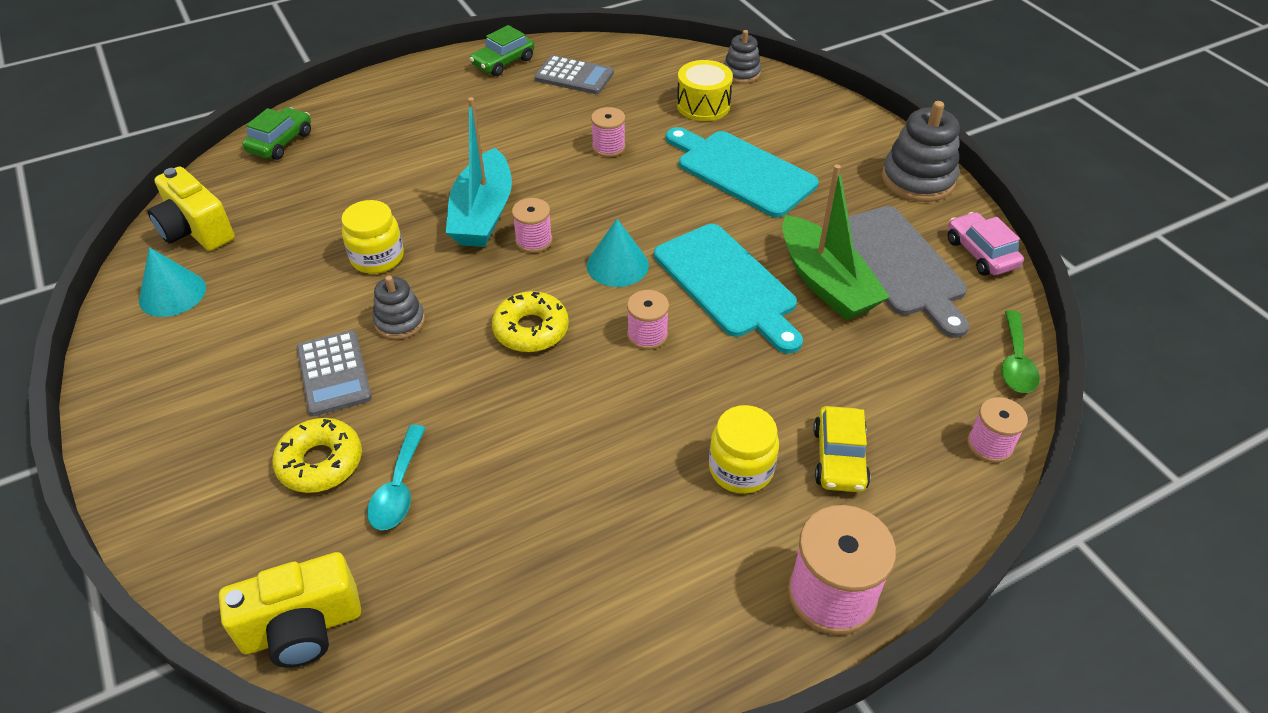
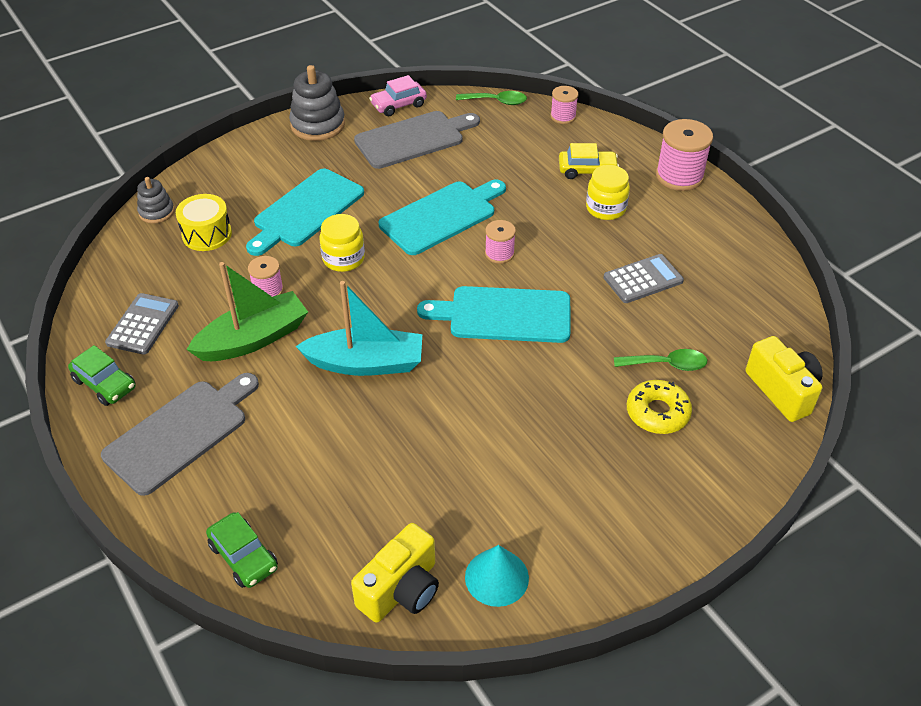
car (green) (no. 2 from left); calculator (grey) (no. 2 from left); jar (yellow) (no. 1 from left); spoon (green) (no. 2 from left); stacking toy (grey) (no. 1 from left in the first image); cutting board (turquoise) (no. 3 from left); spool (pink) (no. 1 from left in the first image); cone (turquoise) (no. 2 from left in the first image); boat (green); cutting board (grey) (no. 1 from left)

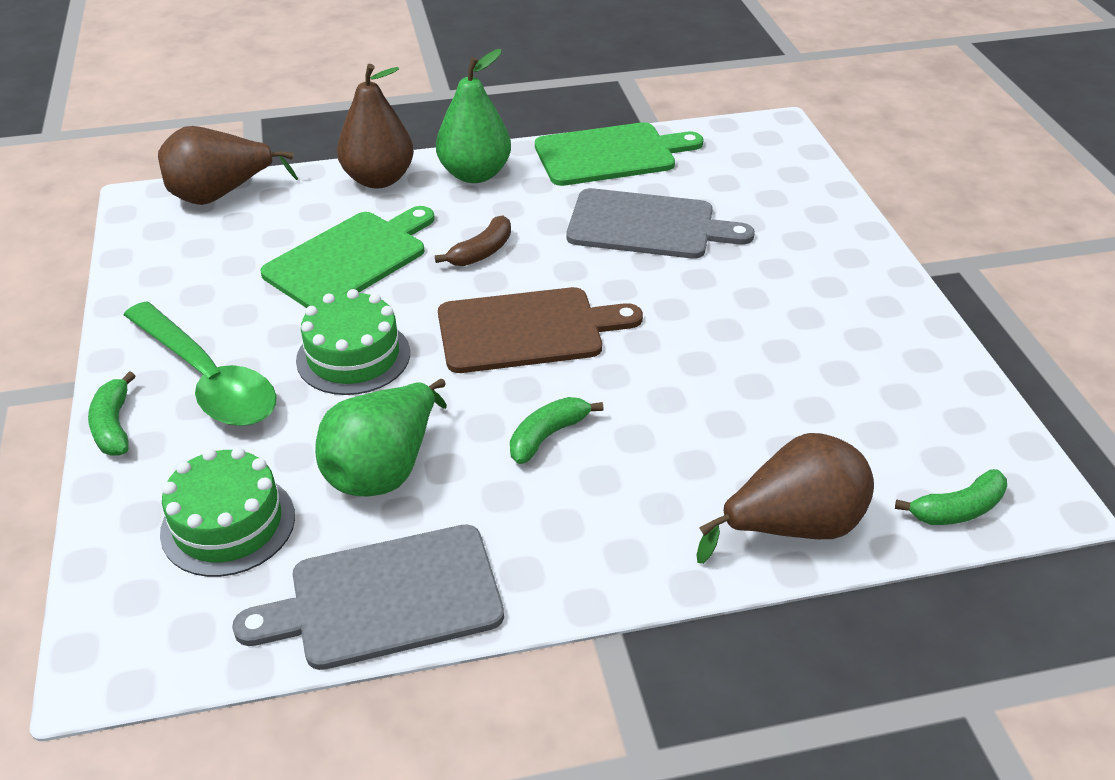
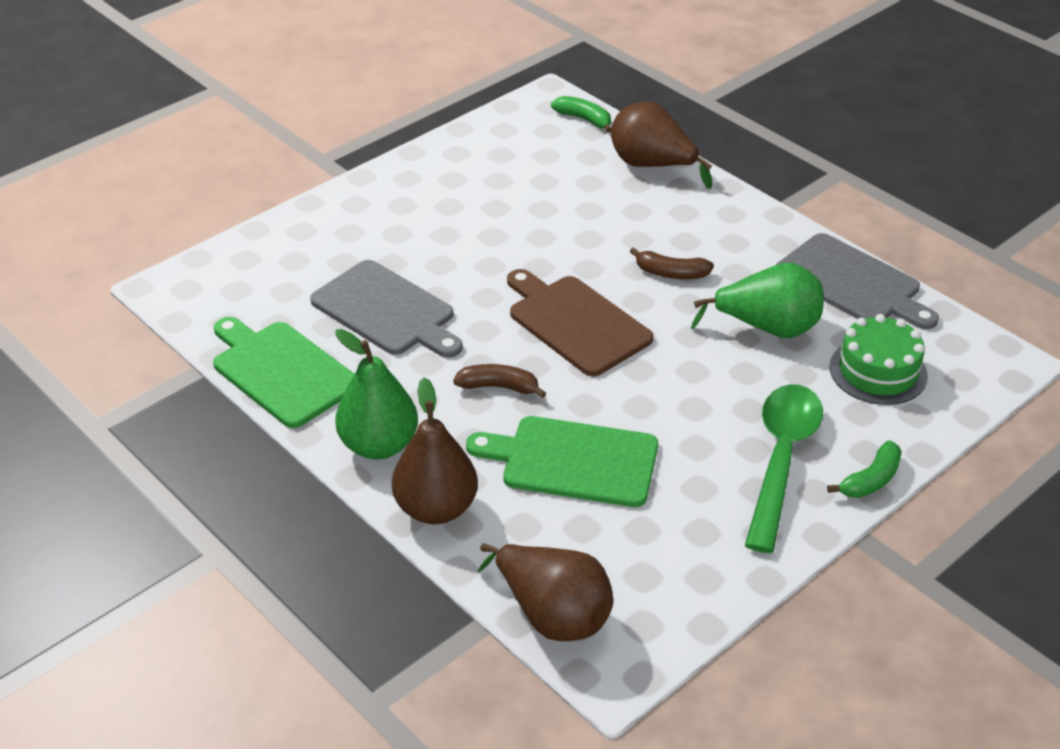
cake (green) (no. 2 from left in the first image); banana (brown) (no. 2 from left); cutting board (grey) (no. 1 from left)

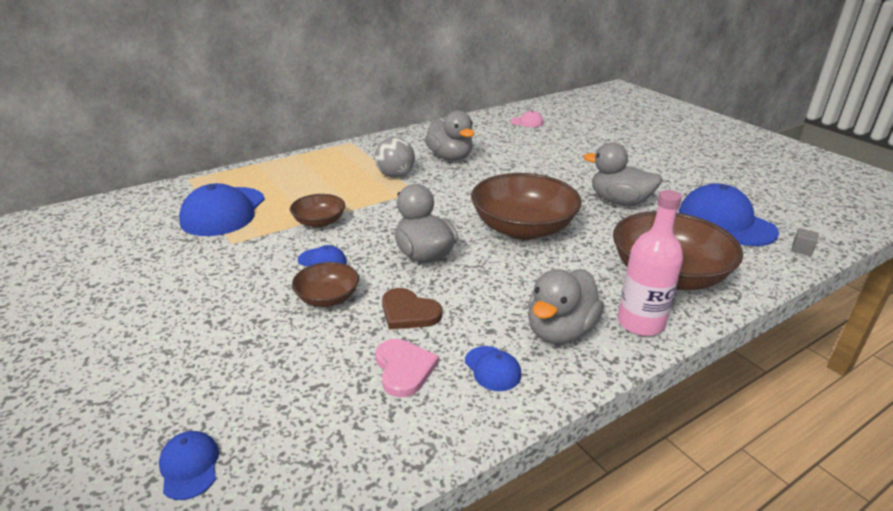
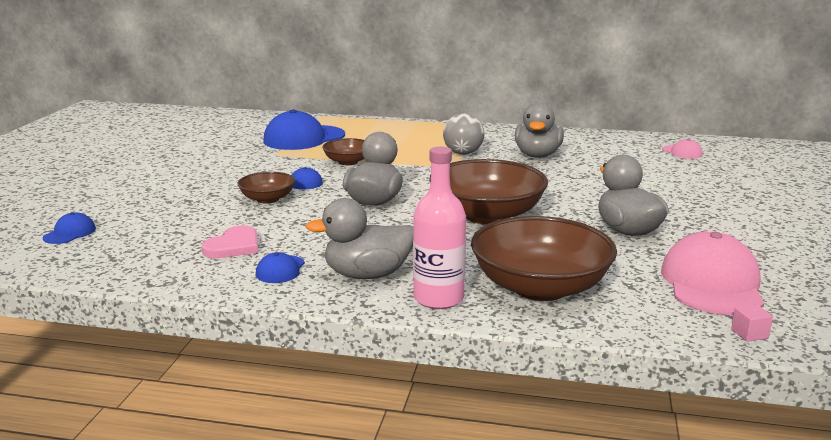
heart (brown); cap (pink) (no. 2 from left); cube (pink)

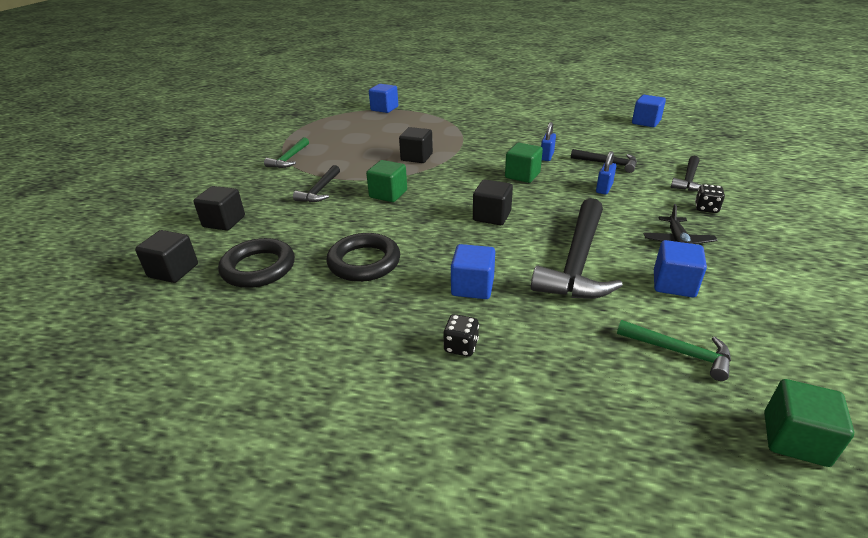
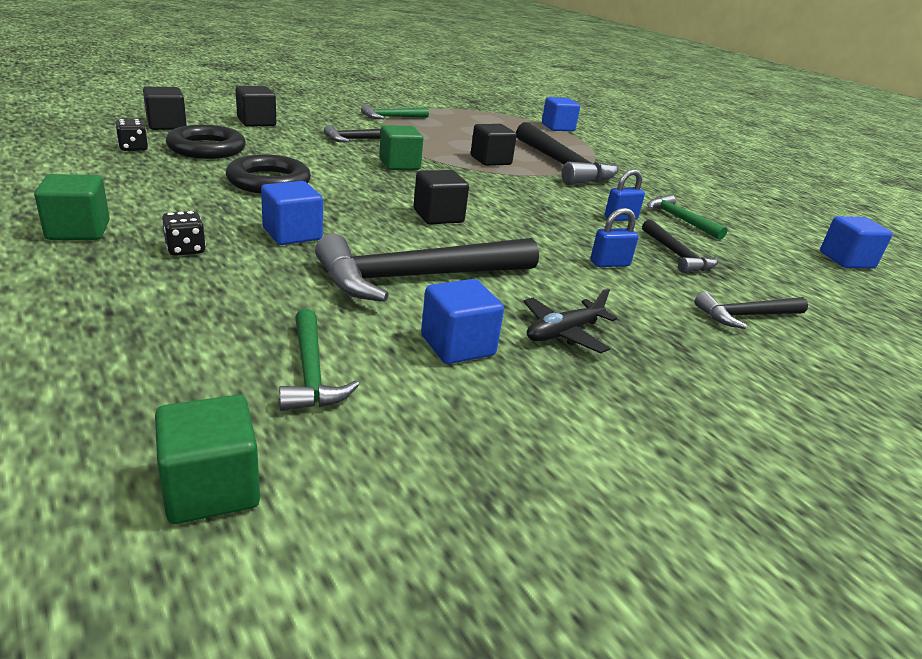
cube (green) (no. 1 from left); dice (black) (no. 1 from left); hammer (black) (no. 3 from left); hammer (green) (no. 3 from left)

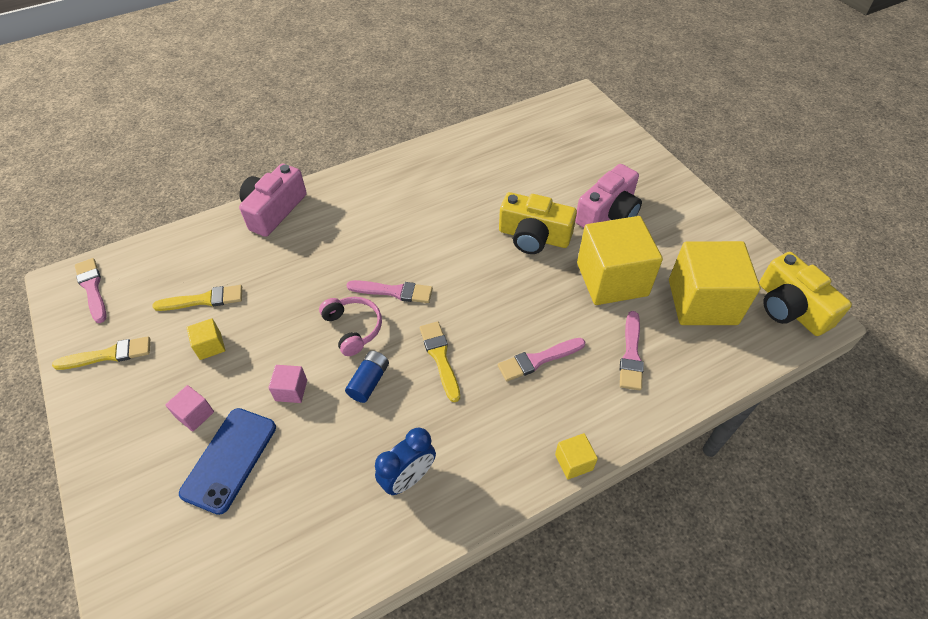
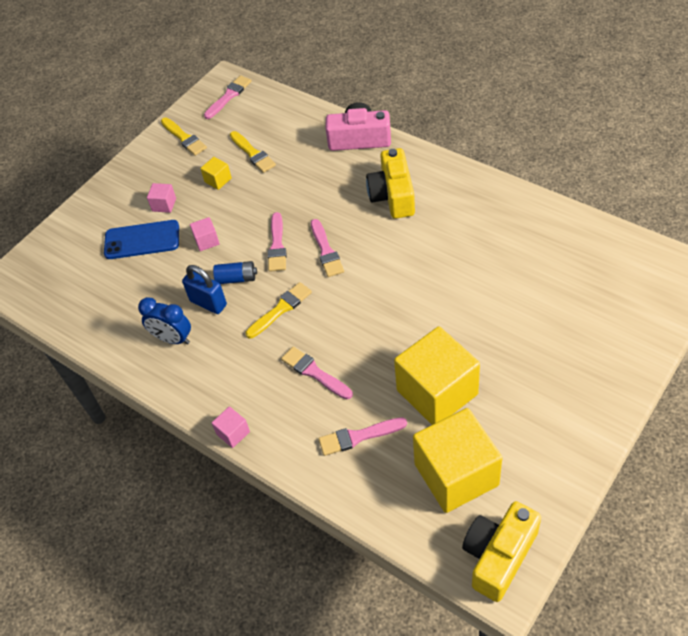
brush (pink) (no. 2 from left); camera (yellow) (no. 1 from left); cube (pink) (no. 3 from left); camera (pink) (no. 2 from left in the first image); padlock (blue)

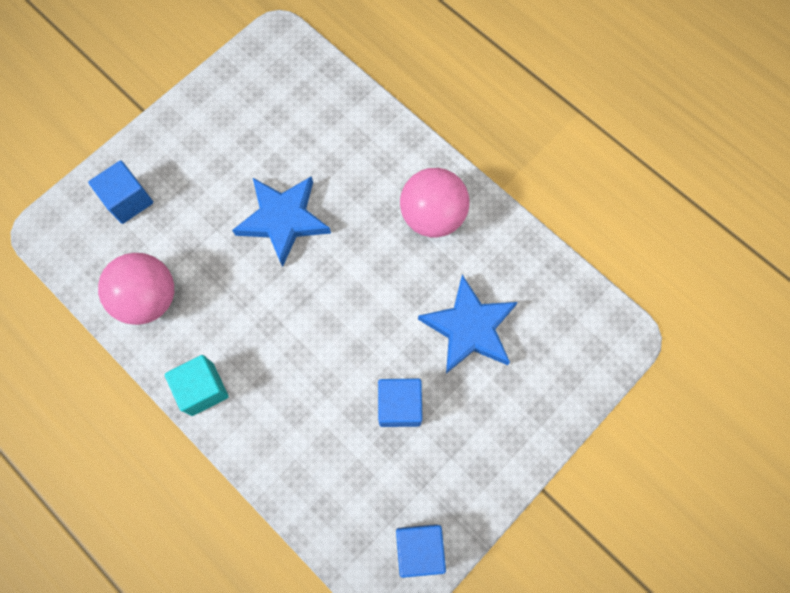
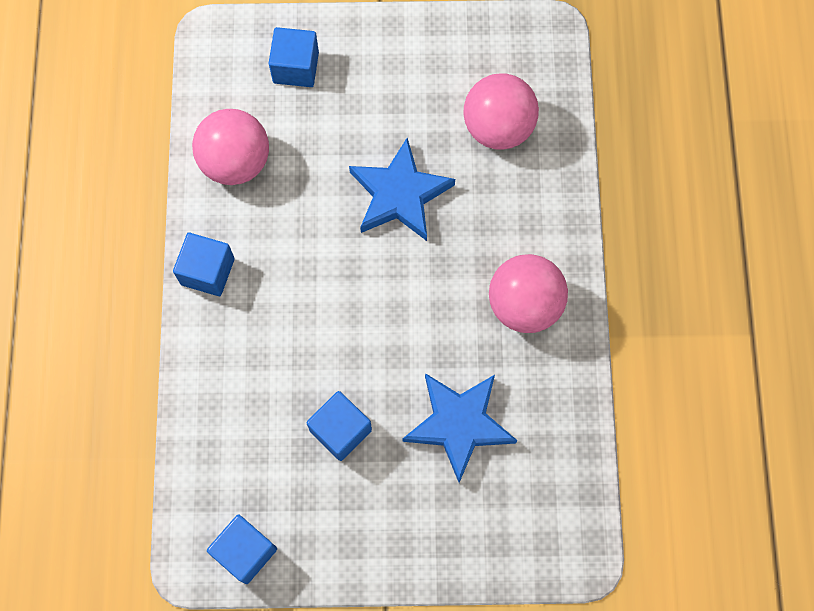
cube (blue) (no. 1 from left); ball (pink) (no. 2 from left)

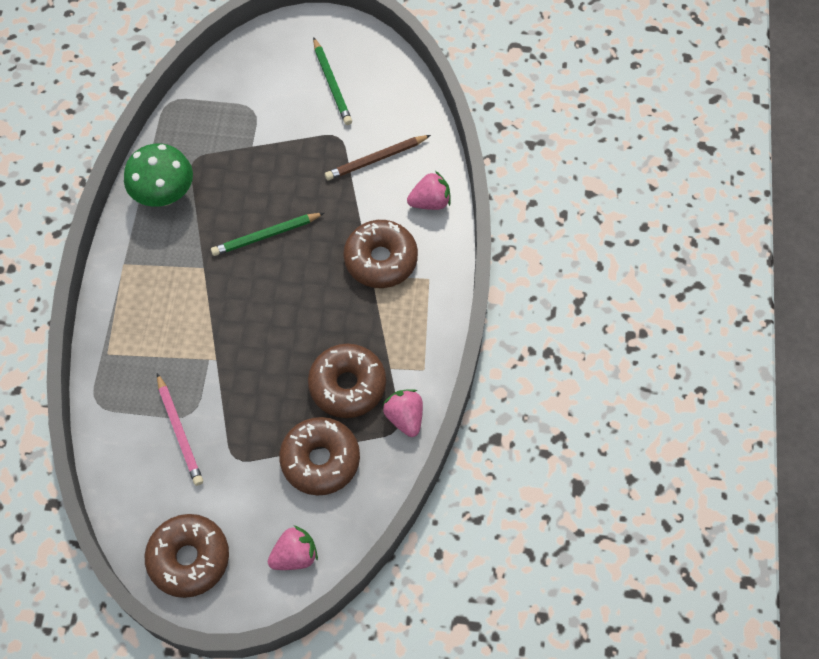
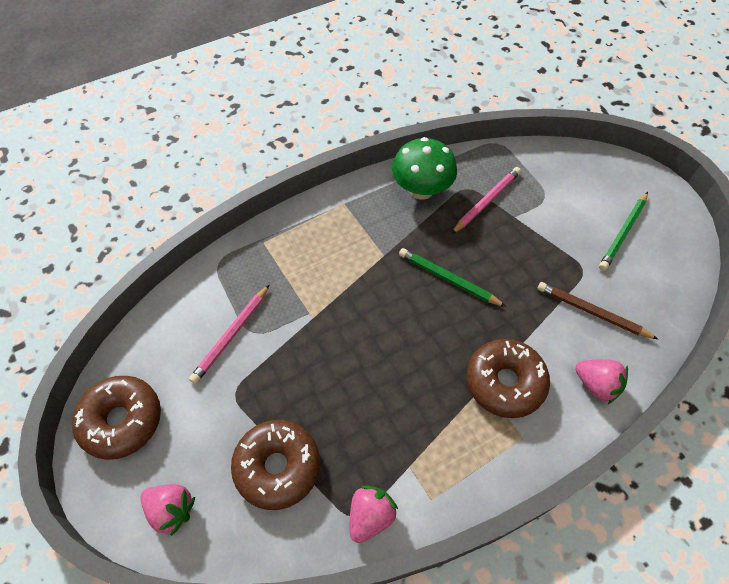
donut (brown) (no. 3 from left in the first image); pencil (pink) (no. 2 from left)

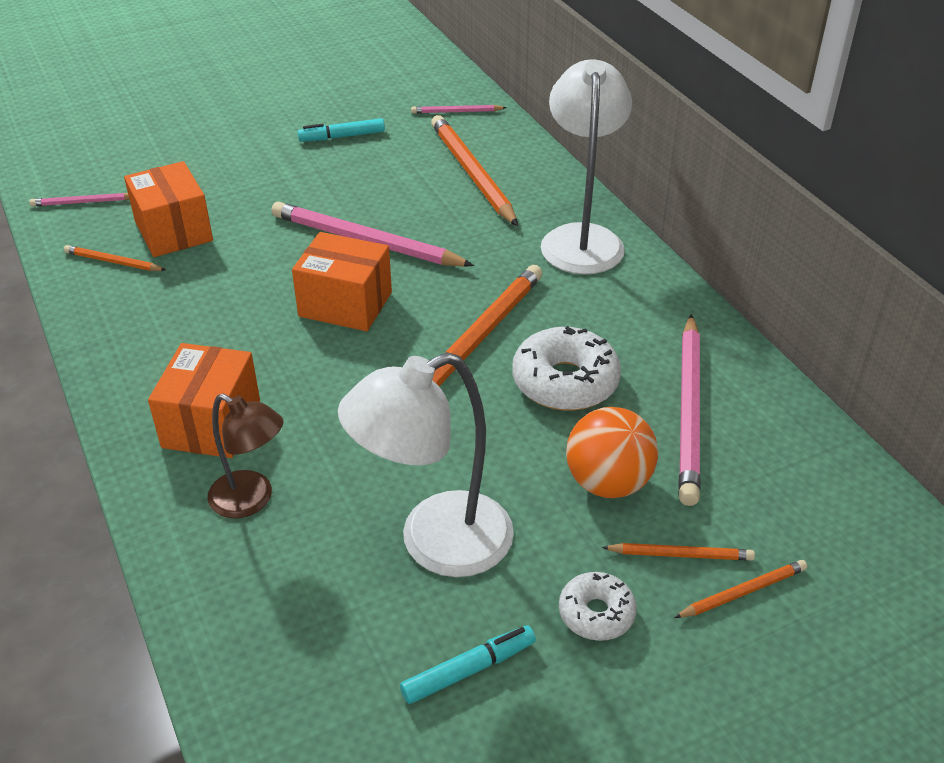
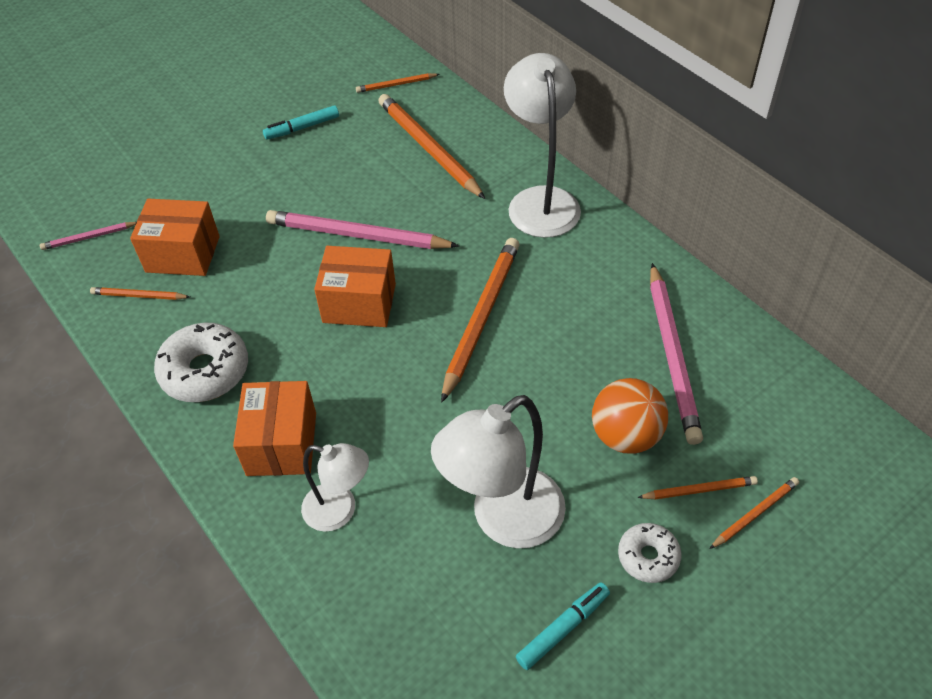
box (orange) (no. 1 from left); lamp (white) (no. 1 from left); pencil (orange) (no. 2 from left); donut (white) (no. 1 from left)

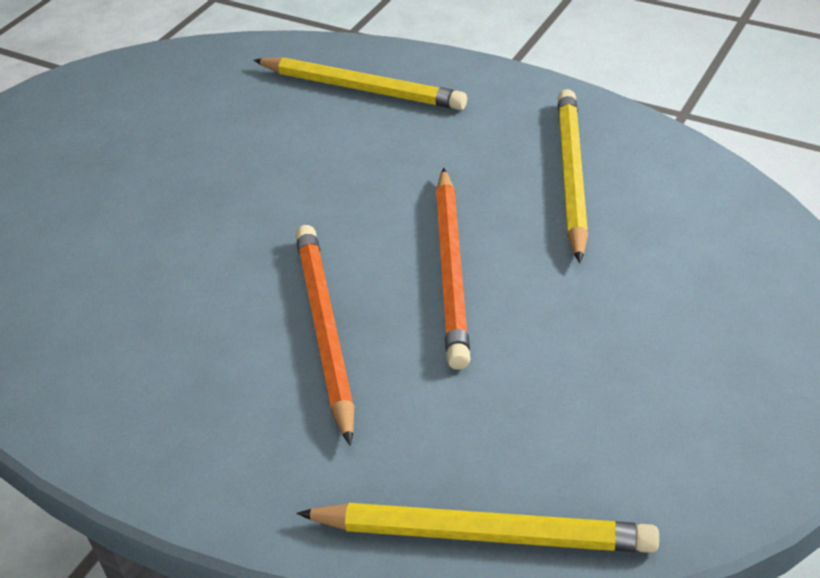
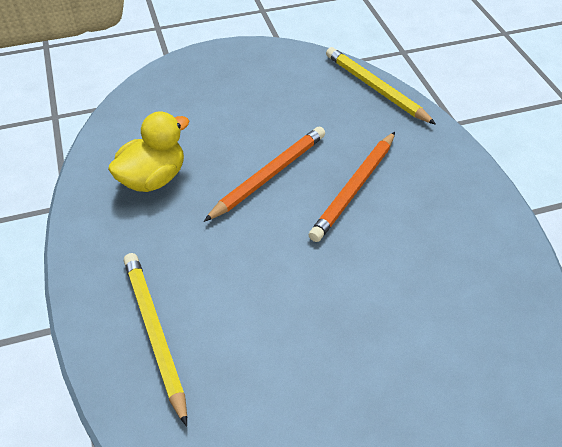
duck (yellow)

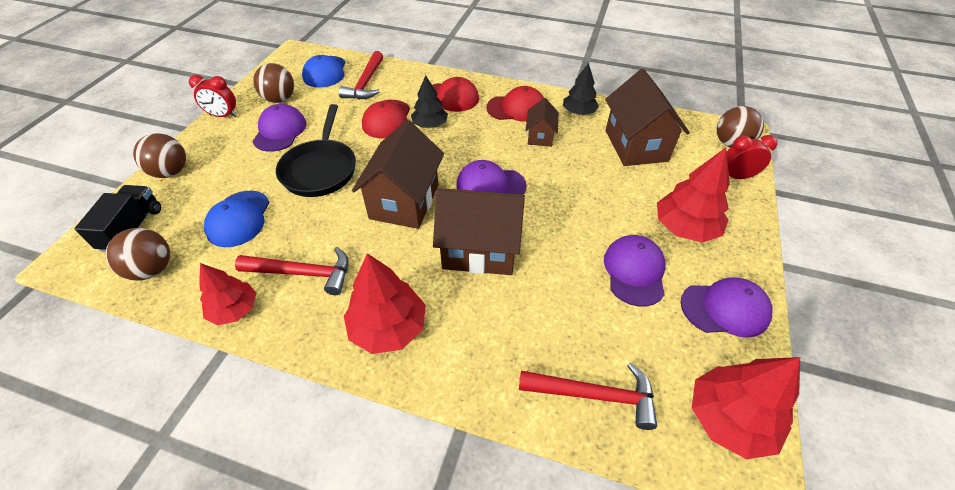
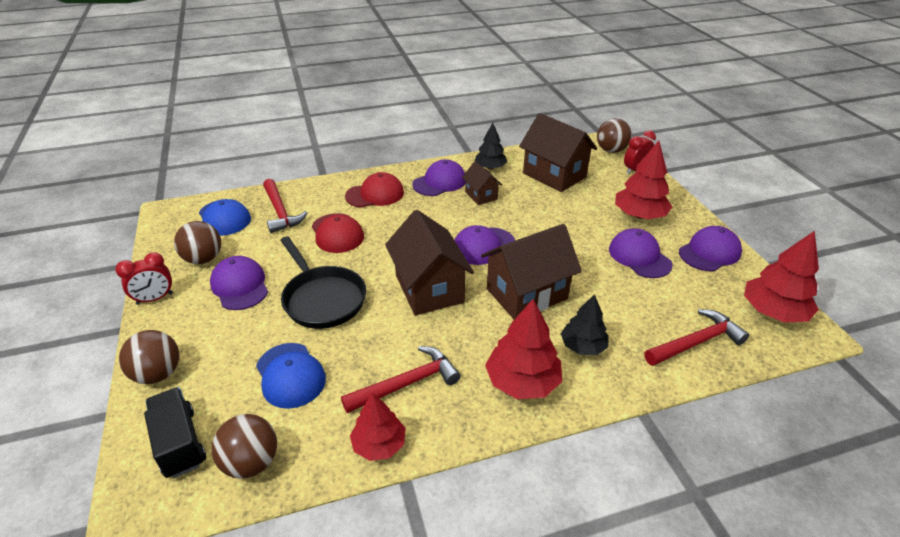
tree (black) (no. 2 from left); cap (purple) (no. 2 from left)

